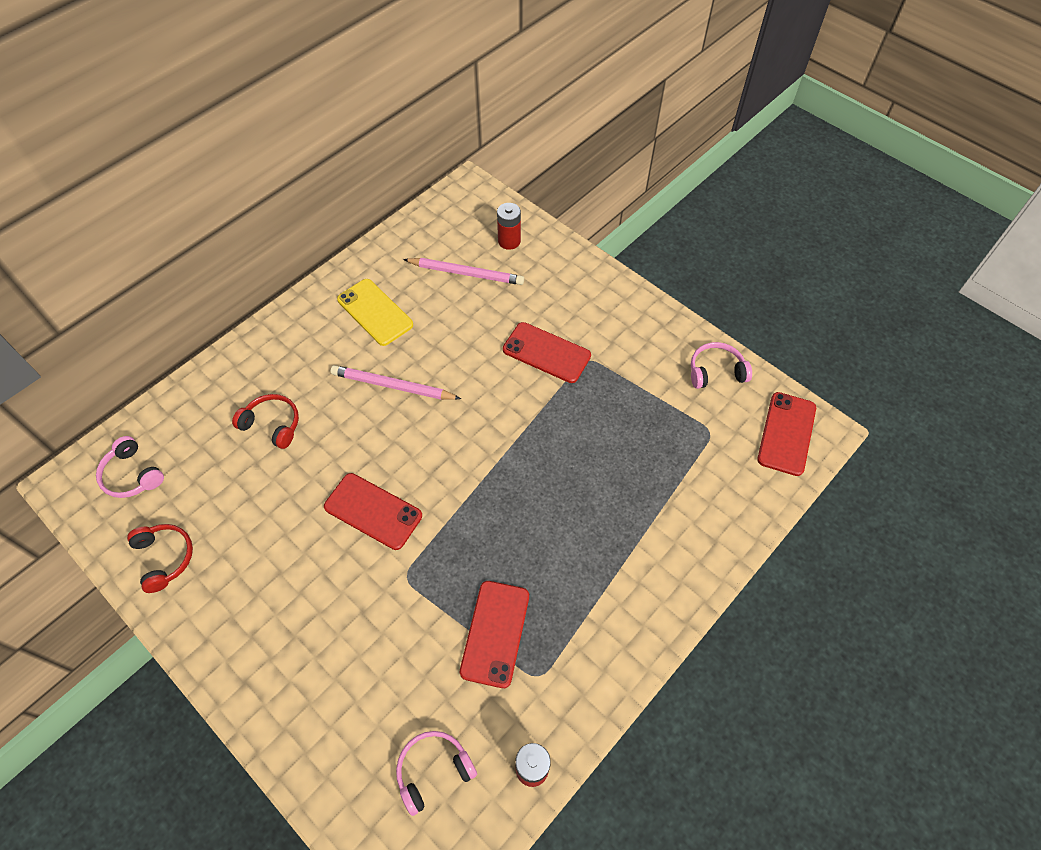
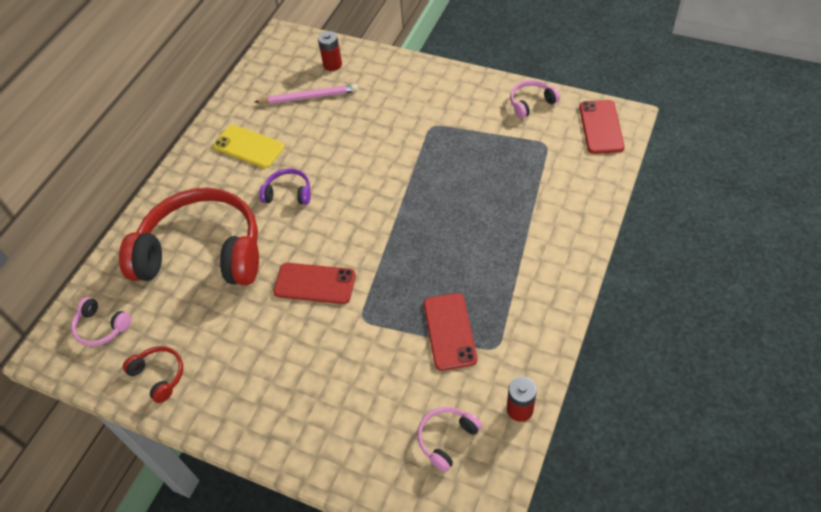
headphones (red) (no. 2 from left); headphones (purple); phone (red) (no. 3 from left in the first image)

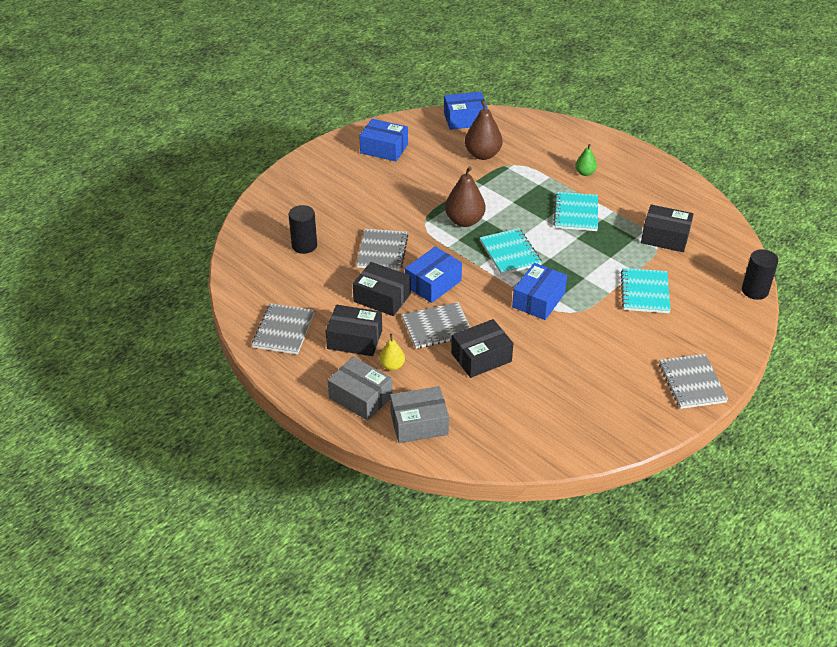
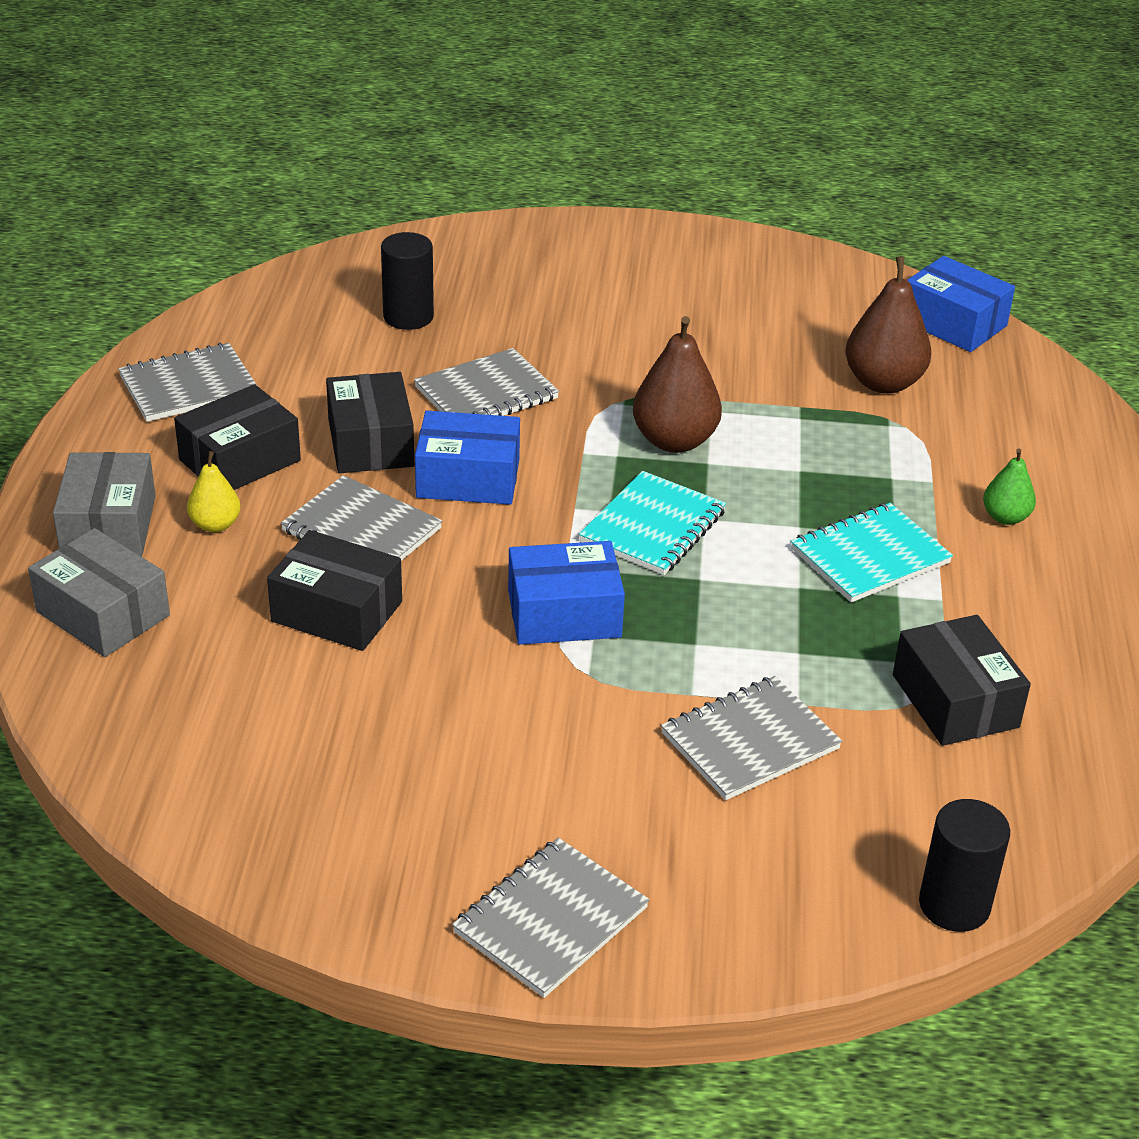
box (black) (no. 1 from left); box (blue) (no. 1 from left in the first image); notebook (grey) (no. 5 from left)

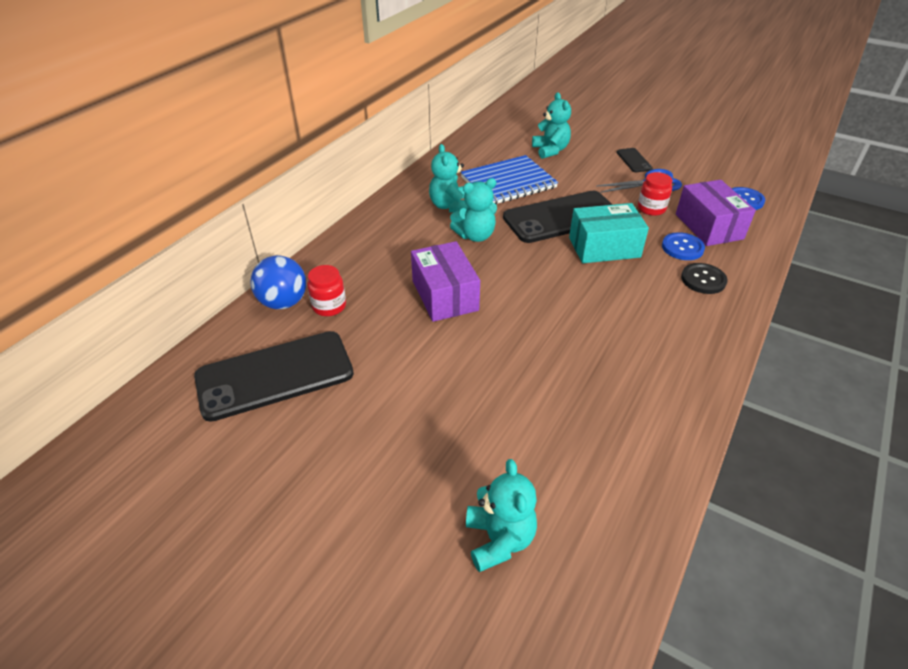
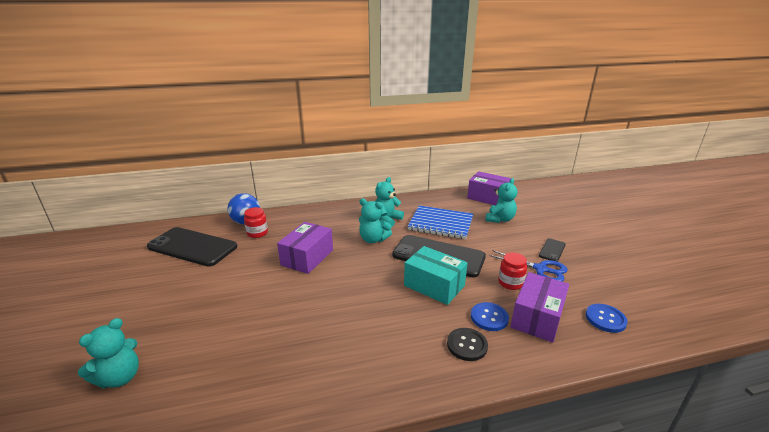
box (purple) (no. 2 from left)

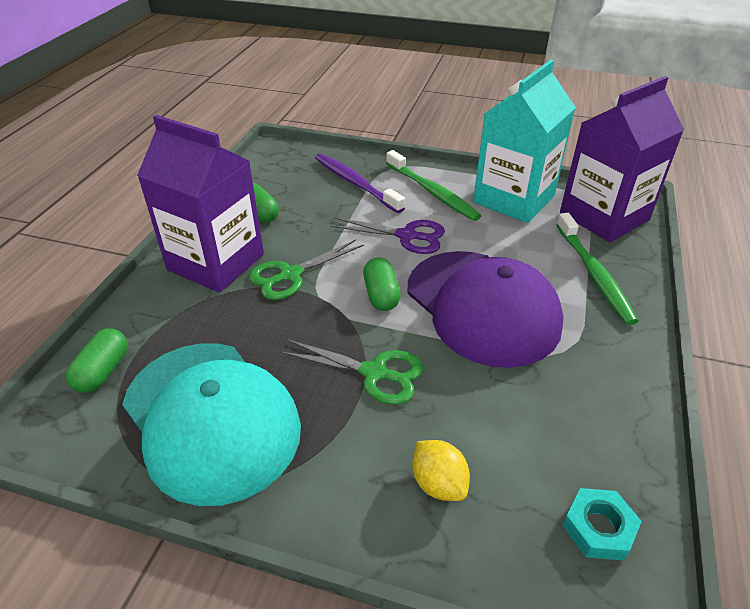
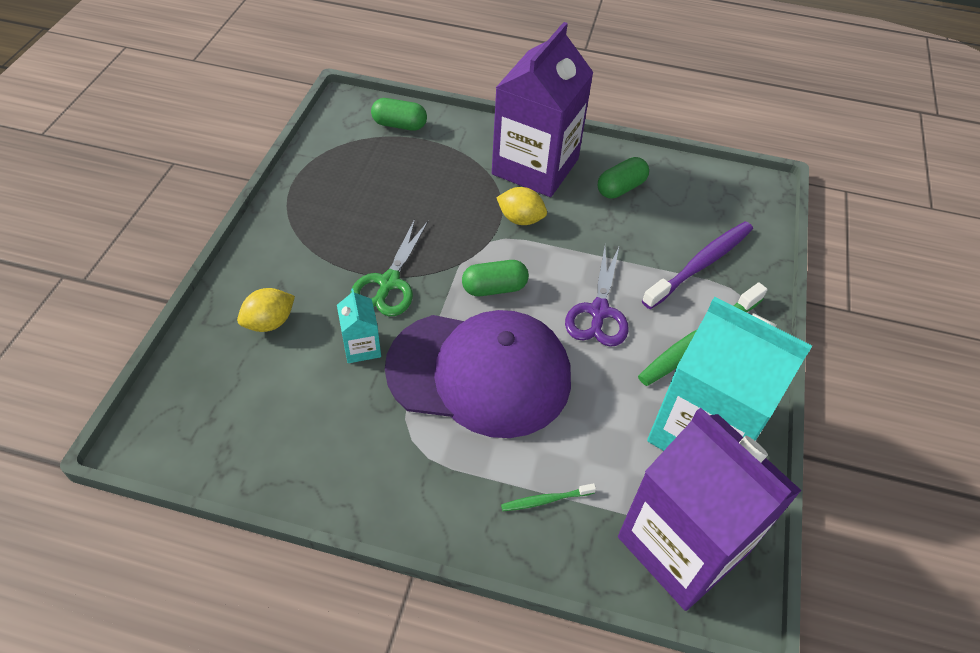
cap (turquoise); lemon (yellow) (no. 2 from left); cap (purple); toothbrush (green) (no. 1 from left); nut (turquoise); carton (turquoise) (no. 1 from left)

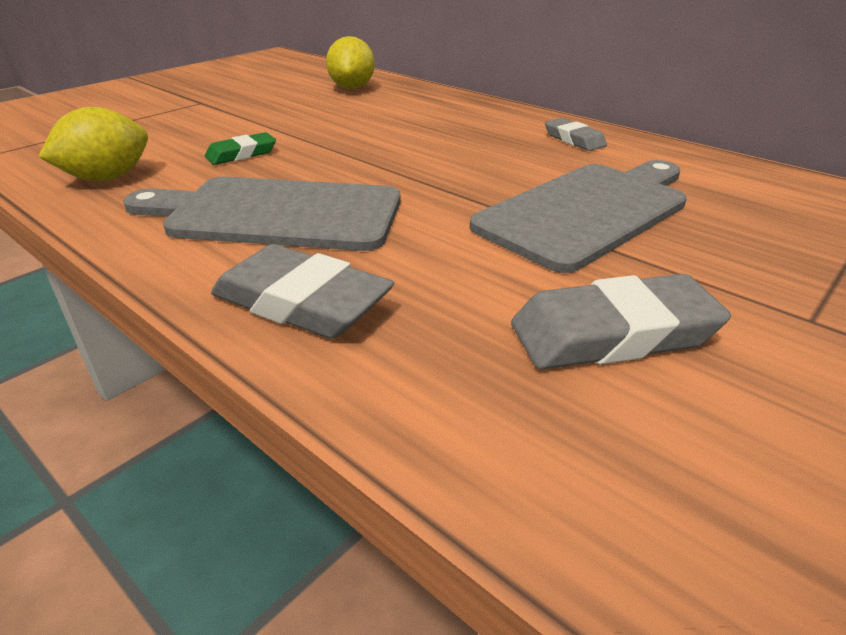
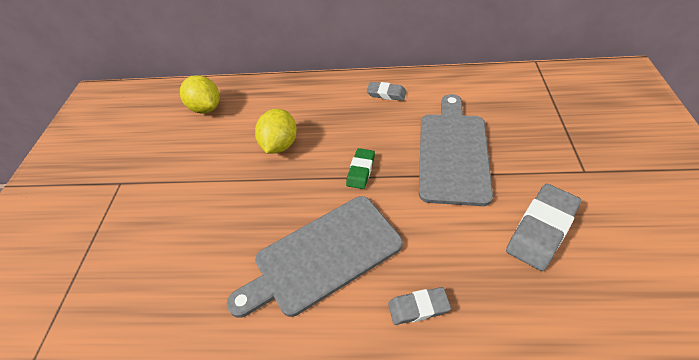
lemon (yellow) (no. 2 from left); eraser (green); eraser (grey) (no. 2 from left)

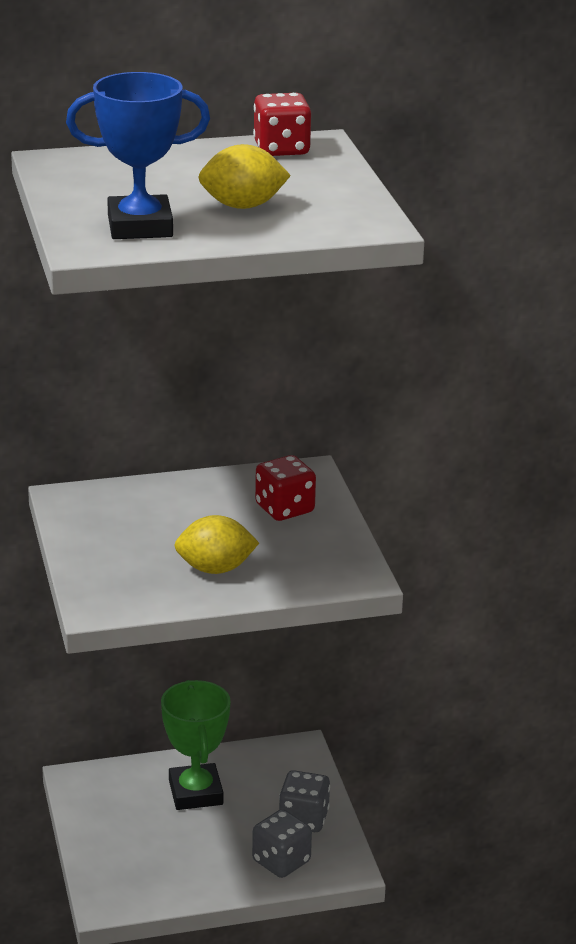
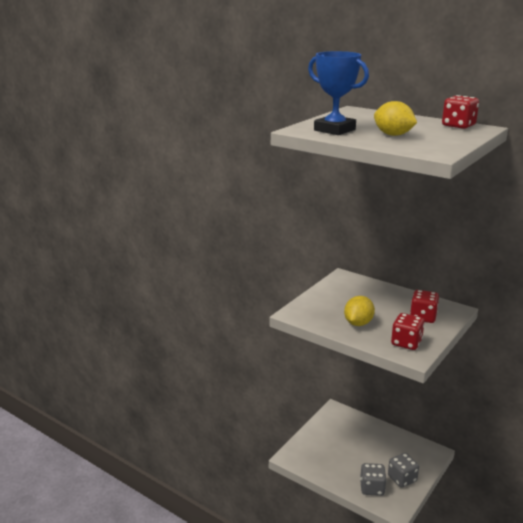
trophy (green); lemon (yellow) (no. 1 from left); dice (red) (no. 1 from left)

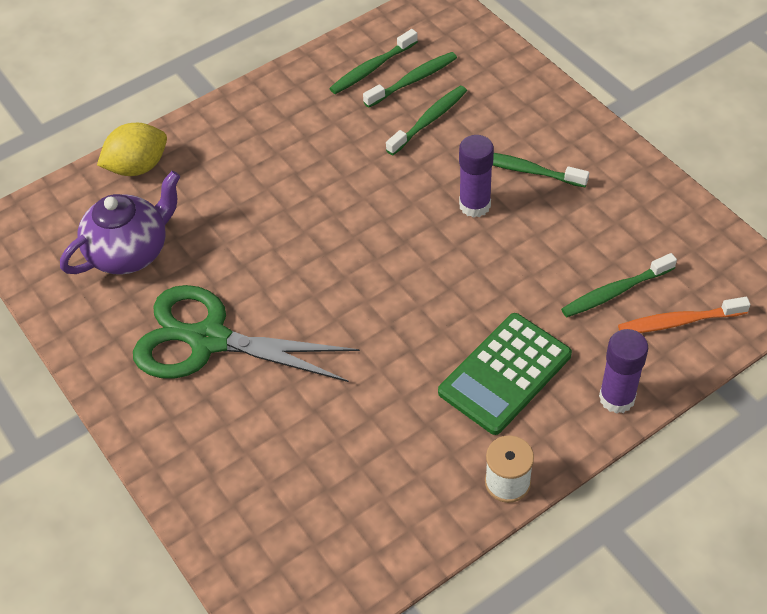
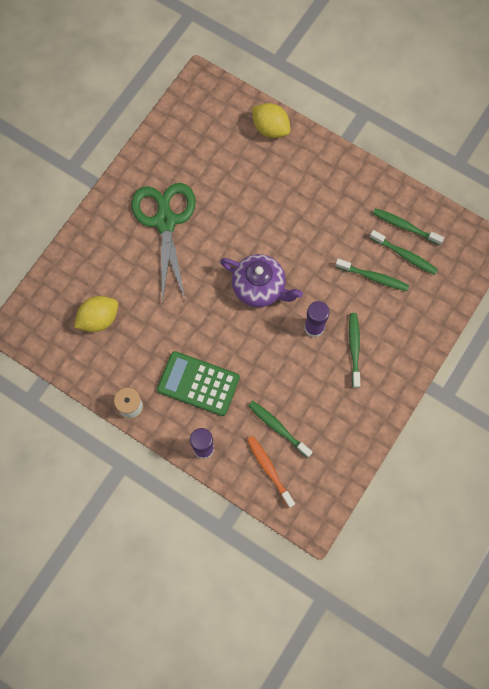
teapot (purple); lemon (yellow) (no. 1 from left)

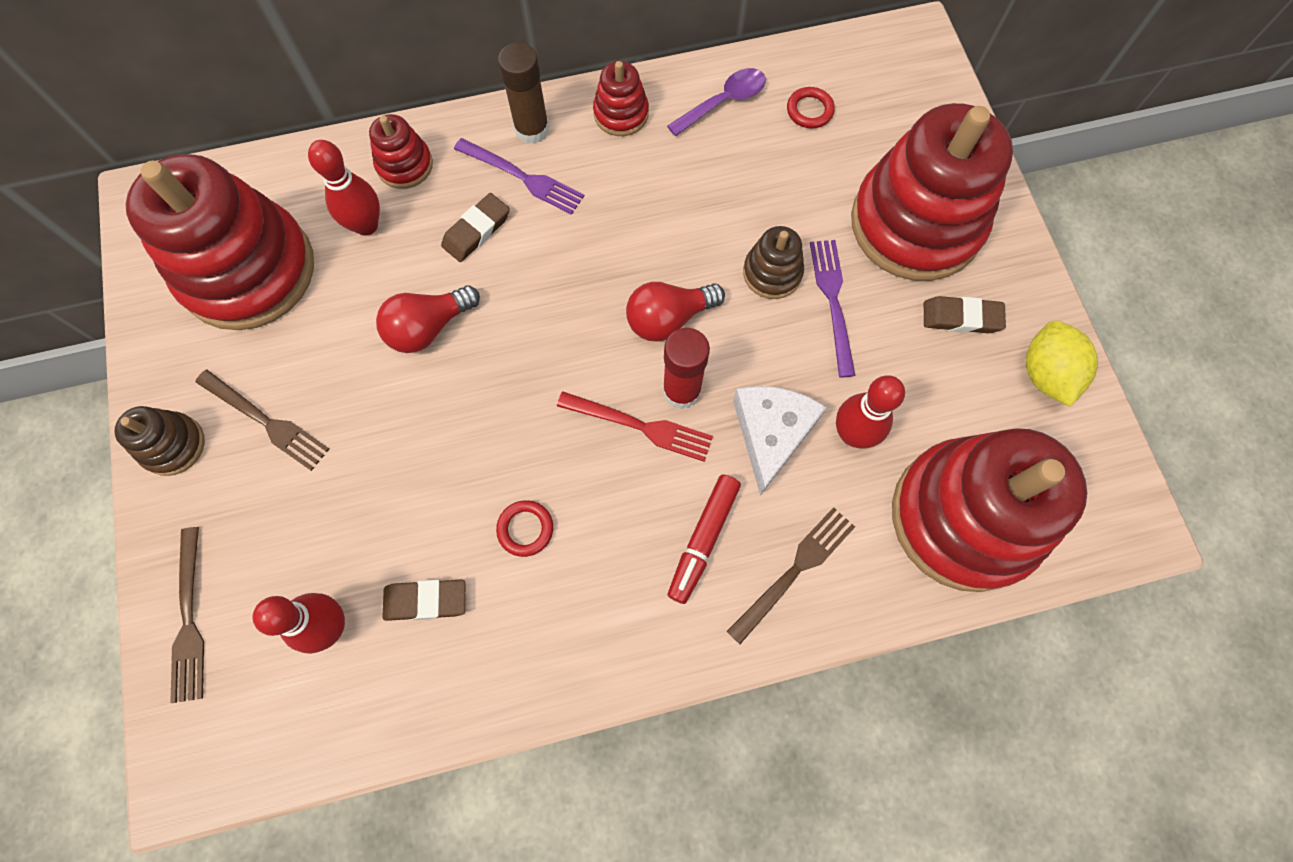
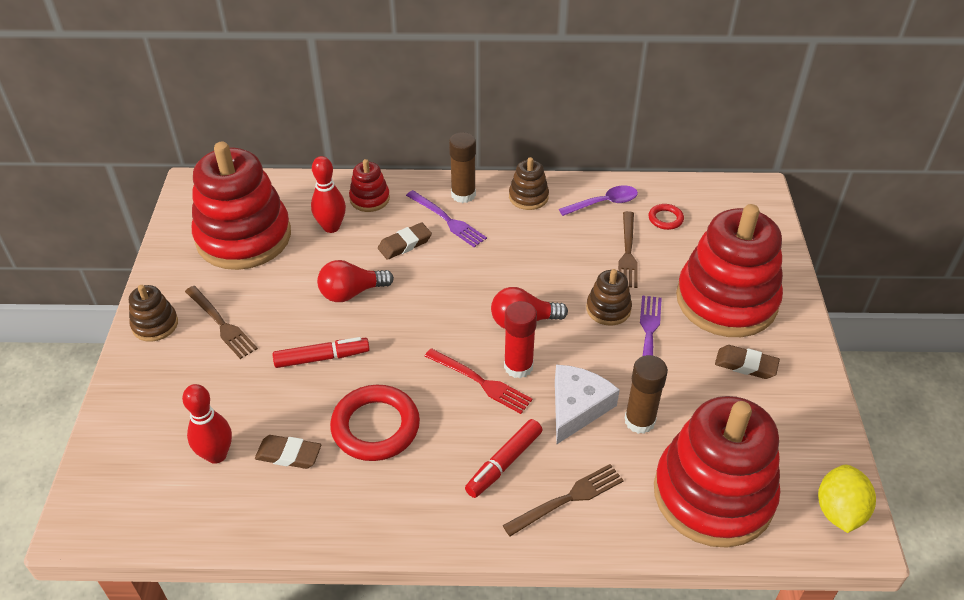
fork (brown) (no. 3 from left); ring (red) (no. 1 from left); stacking toy (brown) (no. 2 from left); glue stick (brown) (no. 2 from left); lemon (yellow); marker (red) (no. 1 from left)

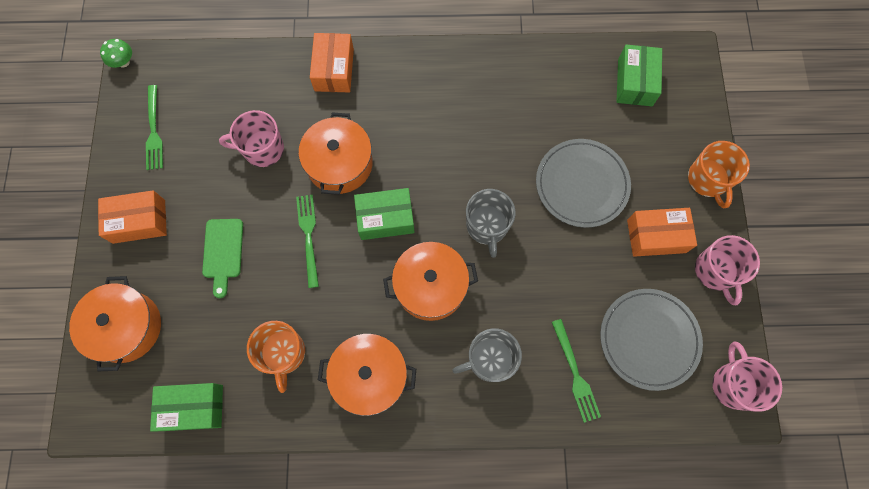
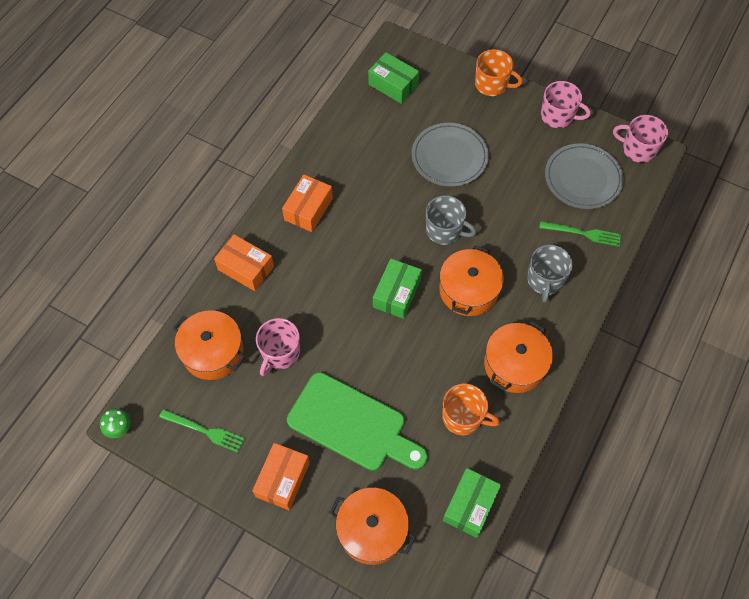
cutting board (green); fork (green) (no. 2 from left in the first image); pot (orange) (no. 1 from left); box (orange) (no. 3 from left)

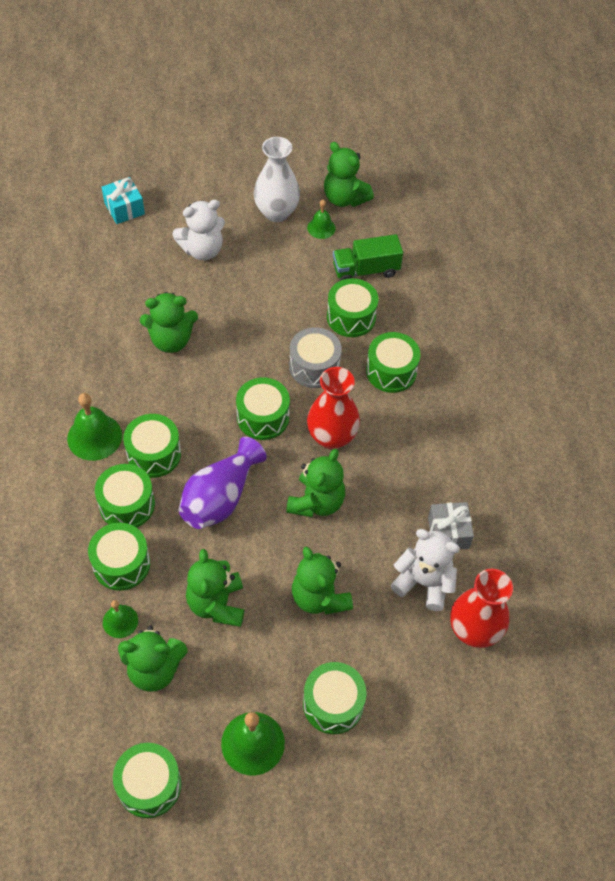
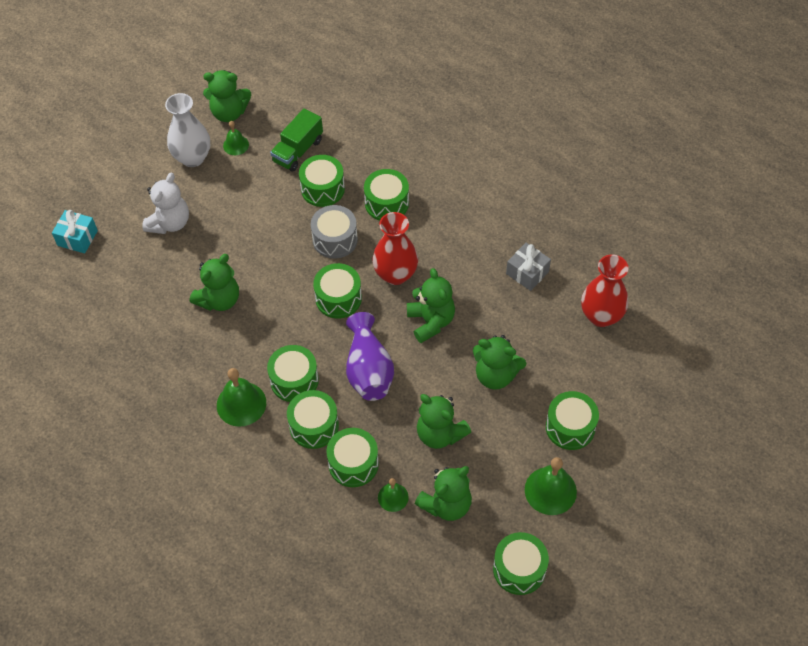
teddy bear (white) (no. 2 from left in the first image)

